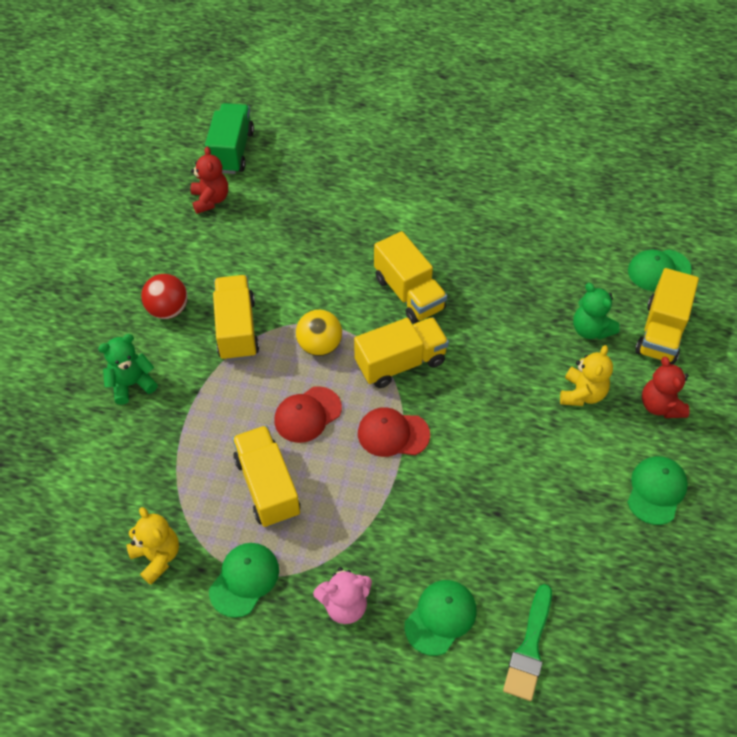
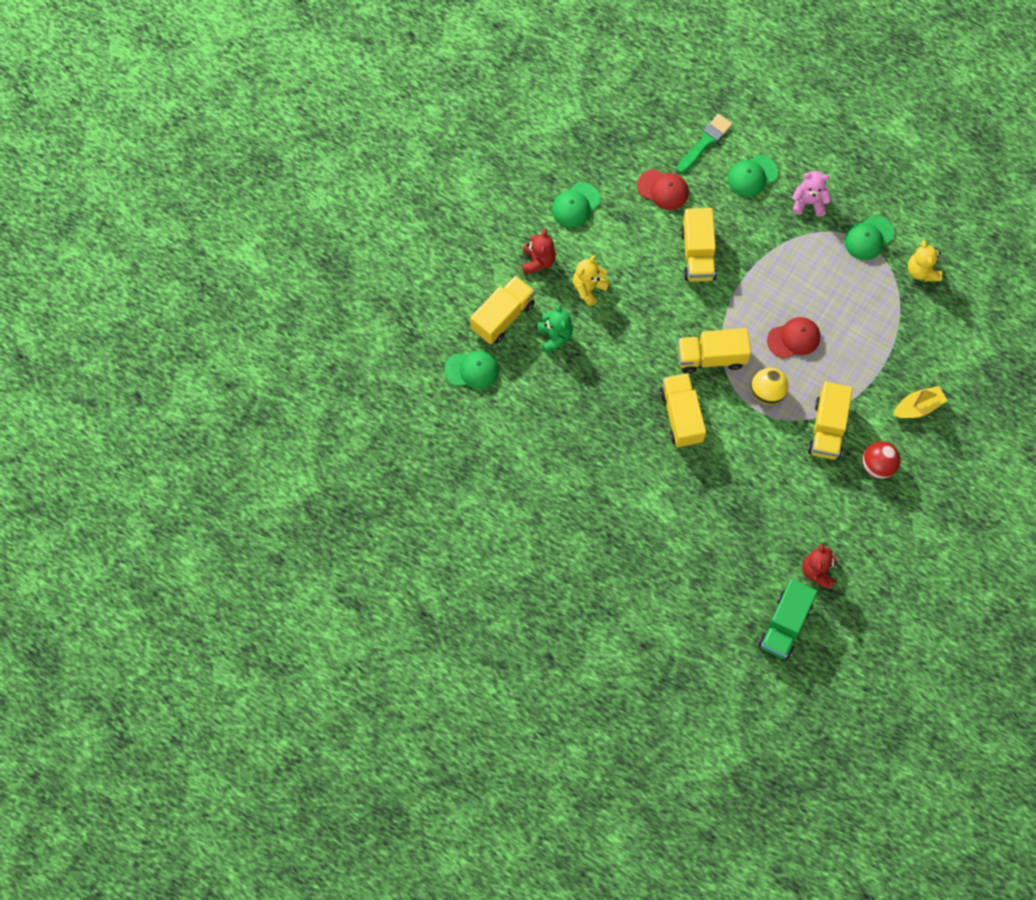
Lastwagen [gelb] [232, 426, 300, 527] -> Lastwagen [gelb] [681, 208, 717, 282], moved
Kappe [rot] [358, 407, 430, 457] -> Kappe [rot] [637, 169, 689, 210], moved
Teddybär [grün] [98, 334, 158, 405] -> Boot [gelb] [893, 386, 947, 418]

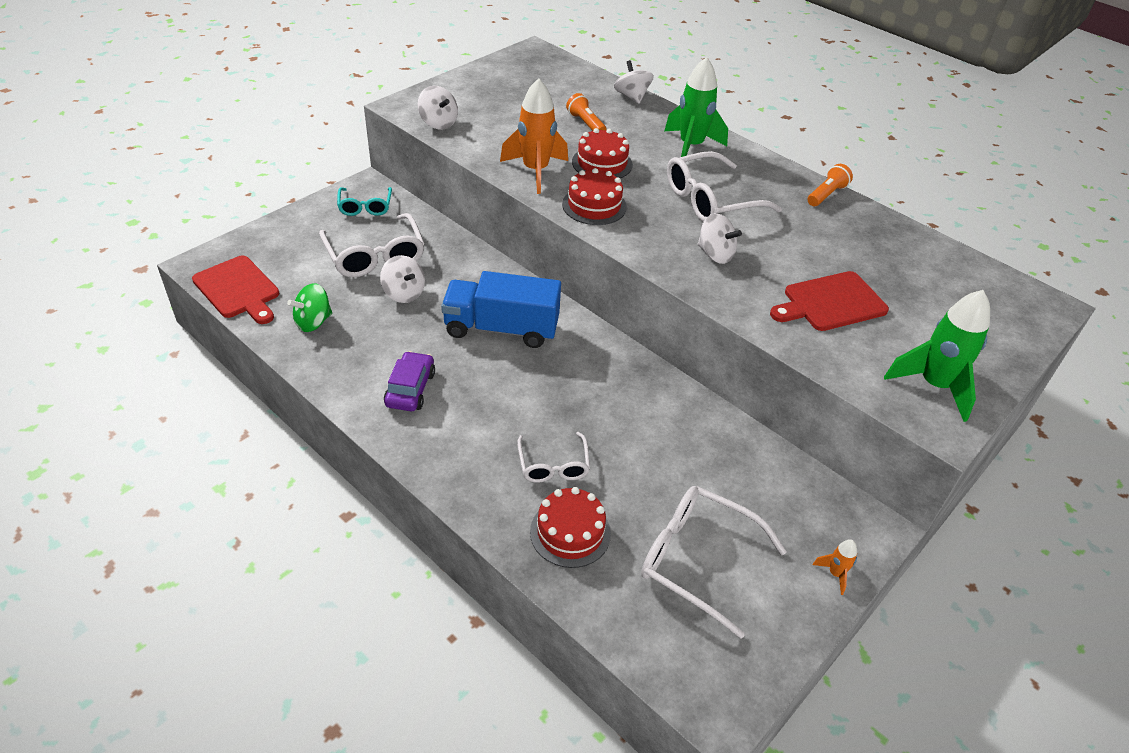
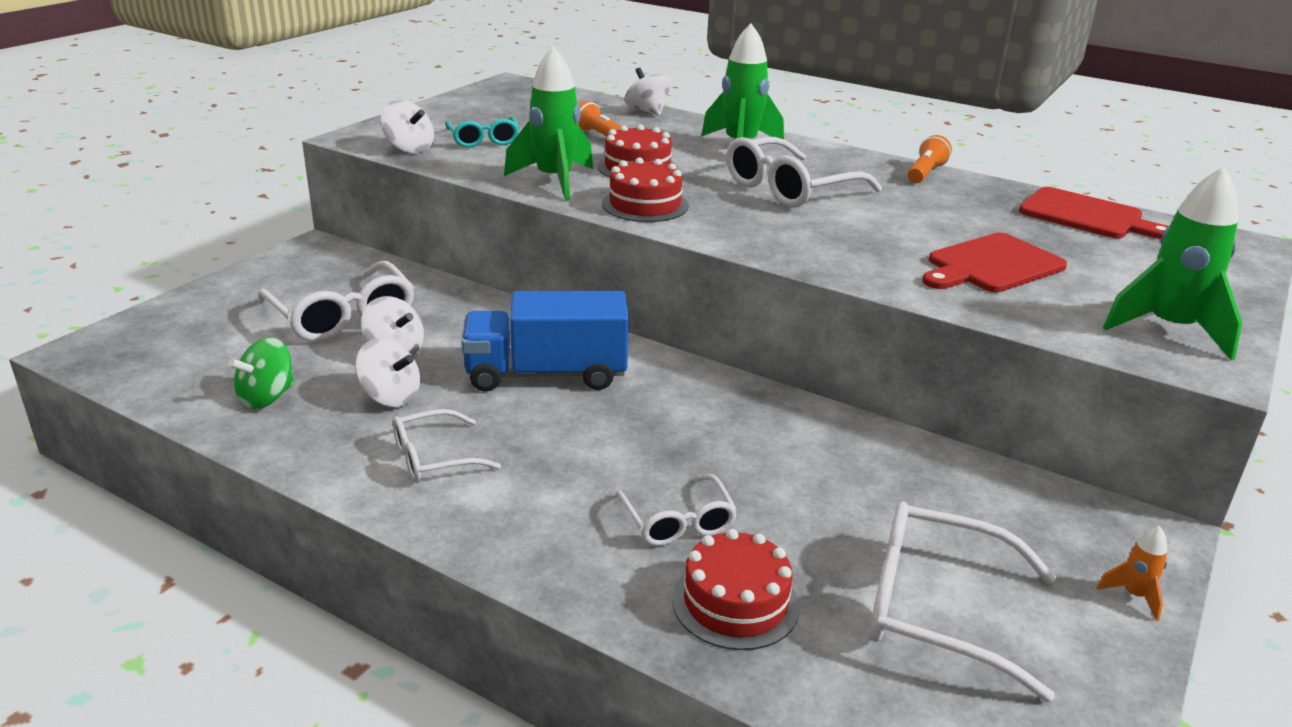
Schneidebrett [rot] [192, 256, 279, 324] -> Schneidebrett [rot] [1019, 187, 1168, 239], moved
Brille [türkis] [337, 187, 392, 216] -> Brille [türkis] [445, 117, 519, 148], moved
Kreisel [weiß] [698, 213, 742, 264] -> Kreisel [weiß] [355, 338, 420, 407], moved
Auto [lila] [384, 351, 435, 411] -> Brille [weiß] [393, 409, 501, 482]
Rakete [orange] [500, 78, 568, 194] -> Rakete [grün] [504, 46, 593, 200]

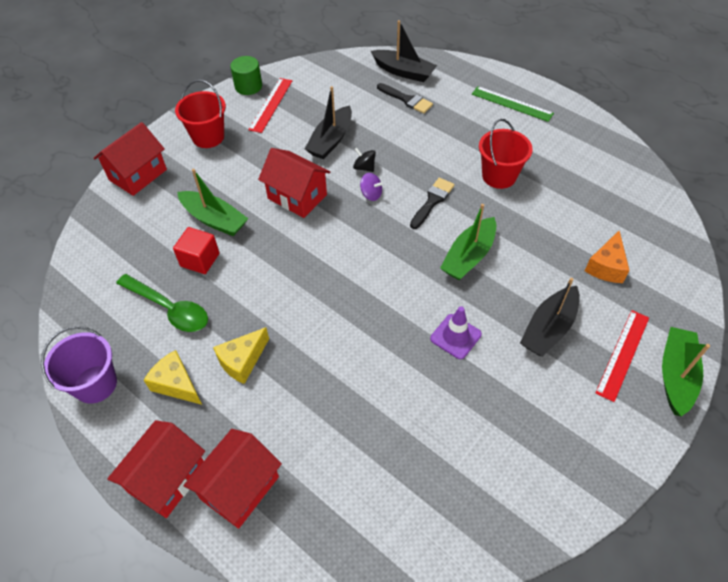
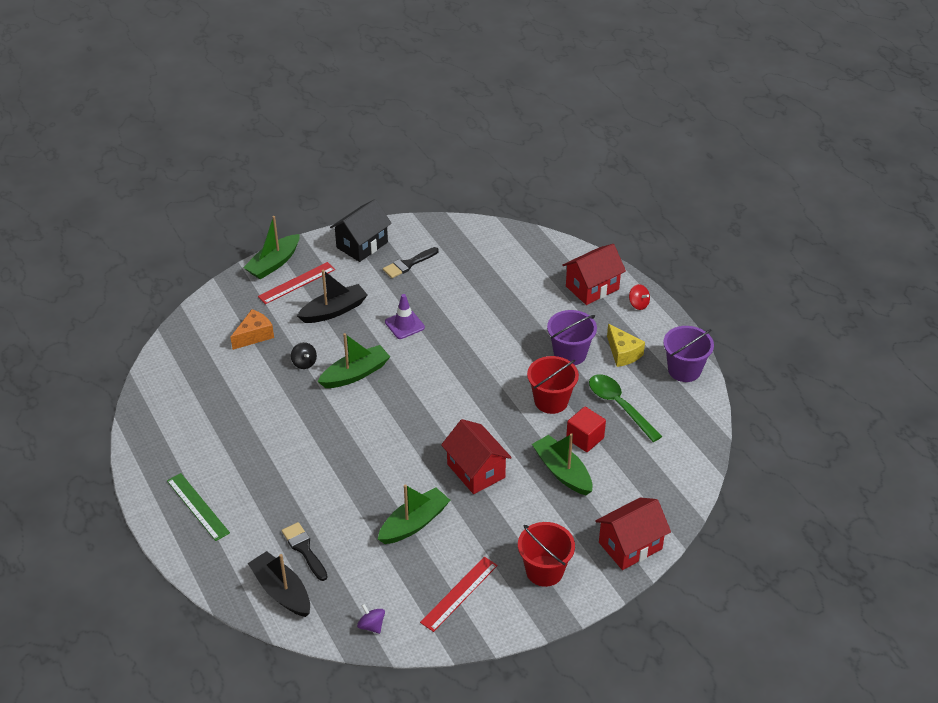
Vollzylinder [grün] [230, 56, 262, 95] -> none
none -> Haus [schwarz] [330, 199, 392, 262]
Kreisel [schwarz] [353, 148, 376, 172] -> Kreisel [schwarz] [291, 342, 317, 369], moved
Kreisel [lila] [360, 173, 383, 201] -> Kreisel [lila] [357, 604, 385, 634], moved
Pinsel [schwarz] [410, 178, 455, 229] -> Pinsel [schwarz] [383, 247, 439, 278], moved
Eimer [rot] [479, 119, 533, 189] -> Eimer [rot] [527, 356, 579, 414], moved
Haus [rot] [107, 420, 205, 518] -> Kreisel [rot] [629, 284, 650, 310]
Käse [gelb] [213, 327, 269, 384] -> Eimer [lila] [547, 310, 597, 365]
Boot [schwarz] [305, 86, 352, 159] -> Boot [grün] [378, 484, 450, 544]

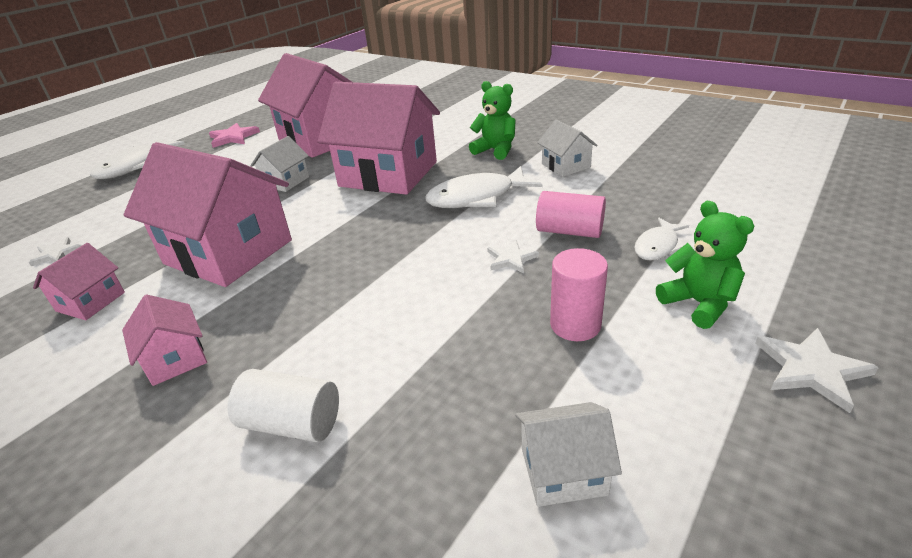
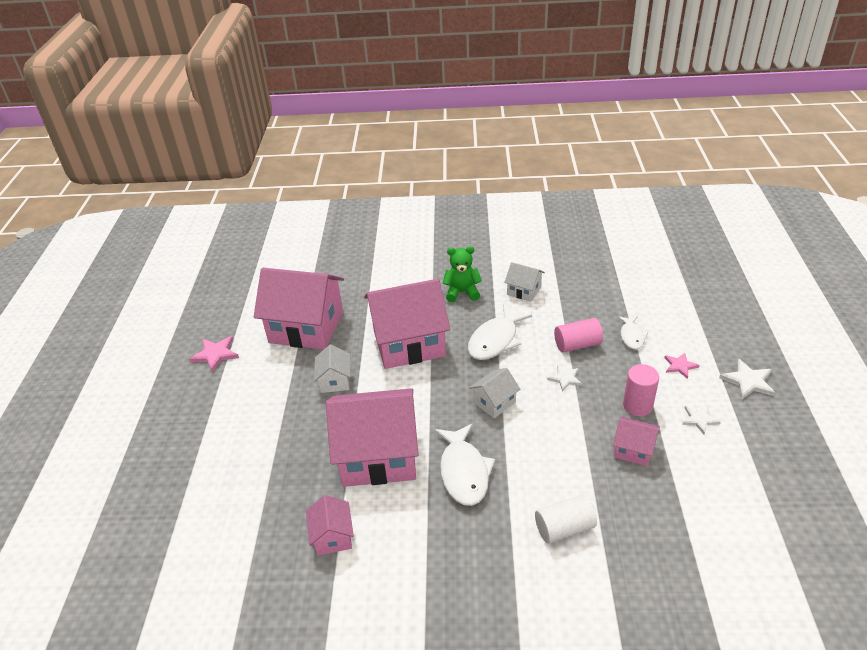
Stern [weiß] [29, 237, 82, 266] -> Stern [weiß] [682, 406, 721, 434], moved
Fisch [weiß] [90, 137, 185, 179] -> Fisch [weiß] [434, 423, 495, 506], moved
Haus [rosa] [122, 294, 207, 386] -> Haus [rosa] [613, 417, 660, 466], moved
Haus [weiß] [515, 402, 622, 507] -> Haus [weiß] [469, 368, 520, 418], moved
Teddybär [grün] [656, 201, 754, 329] -> Stern [rosa] [664, 353, 700, 379]

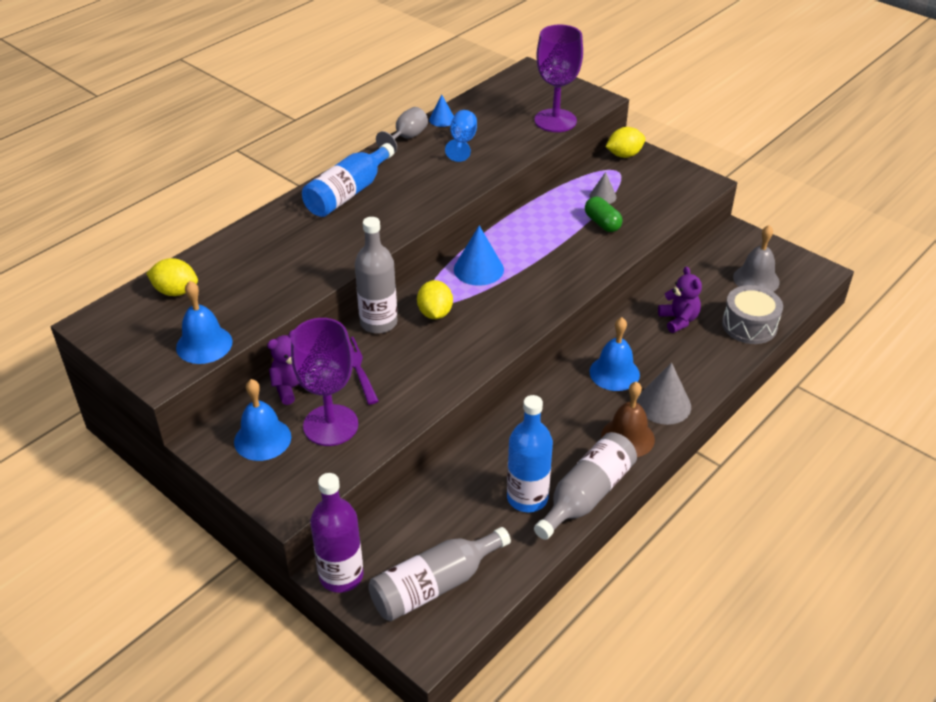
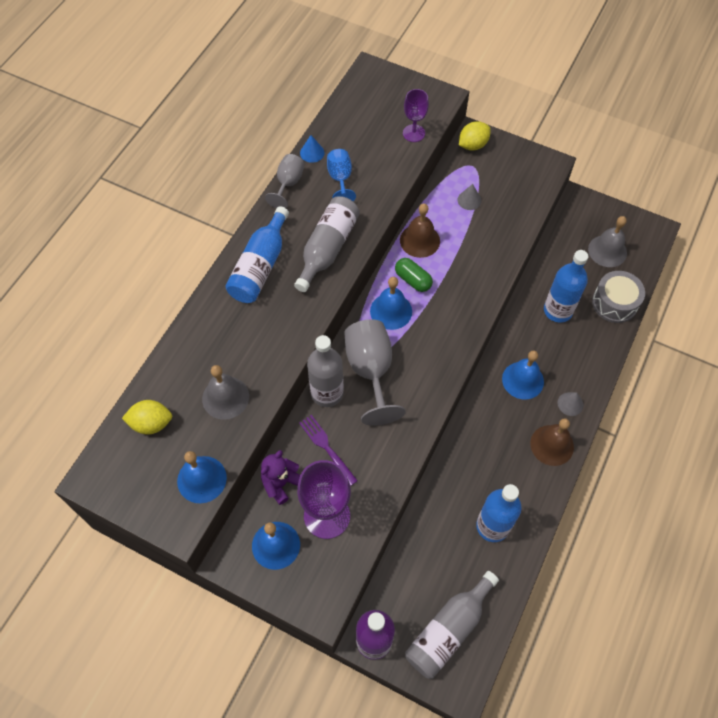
none -> Glocke [grau] [202, 365, 249, 420]
none -> Glocke [braun] [400, 203, 440, 258]
Flasche [grau] [534, 432, 637, 540] -> Flasche [grau] [294, 196, 360, 292], moved
Kapsel [grün] [585, 197, 623, 232] -> Kapsel [grün] [395, 258, 433, 292], moved
Zitrone [gelb] [417, 280, 453, 319] -> Kelch [grau] [345, 319, 406, 426]
Kegel [blau] [454, 226, 504, 286] -> Glocke [blau] [370, 277, 412, 330]
Teddybär [lila] [658, 267, 702, 333] -> Flasche [blau] [544, 250, 588, 323]
Kelch [lila] [534, 25, 583, 132] -> Kelch [lila] [403, 89, 429, 142], x0.58
Kegel [grau] [637, 362, 691, 425] -> Kegel [grau] [558, 392, 583, 416], x0.58

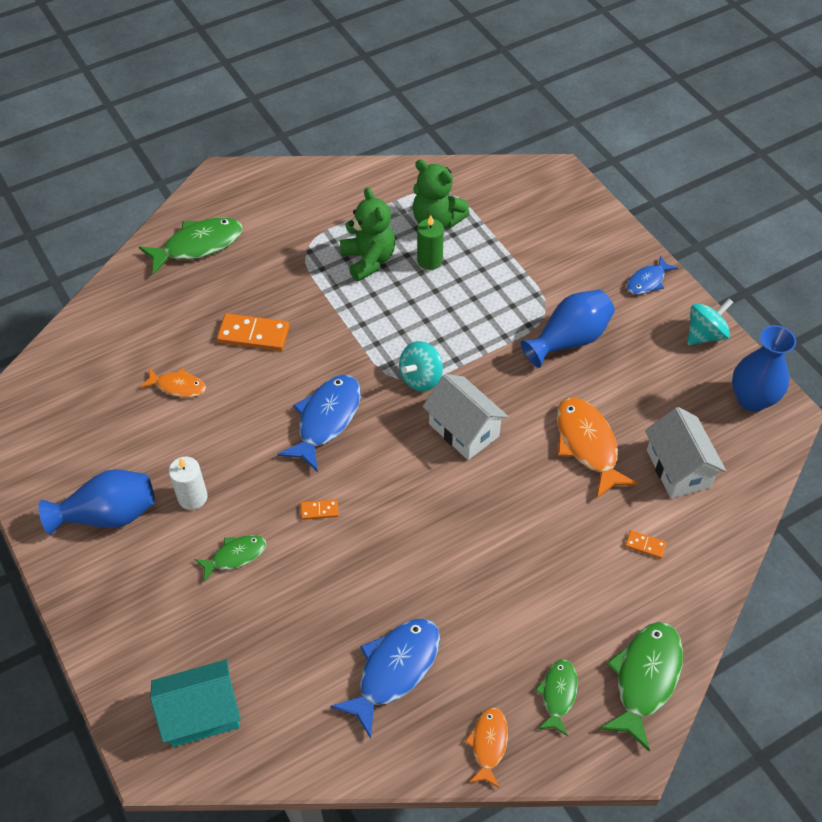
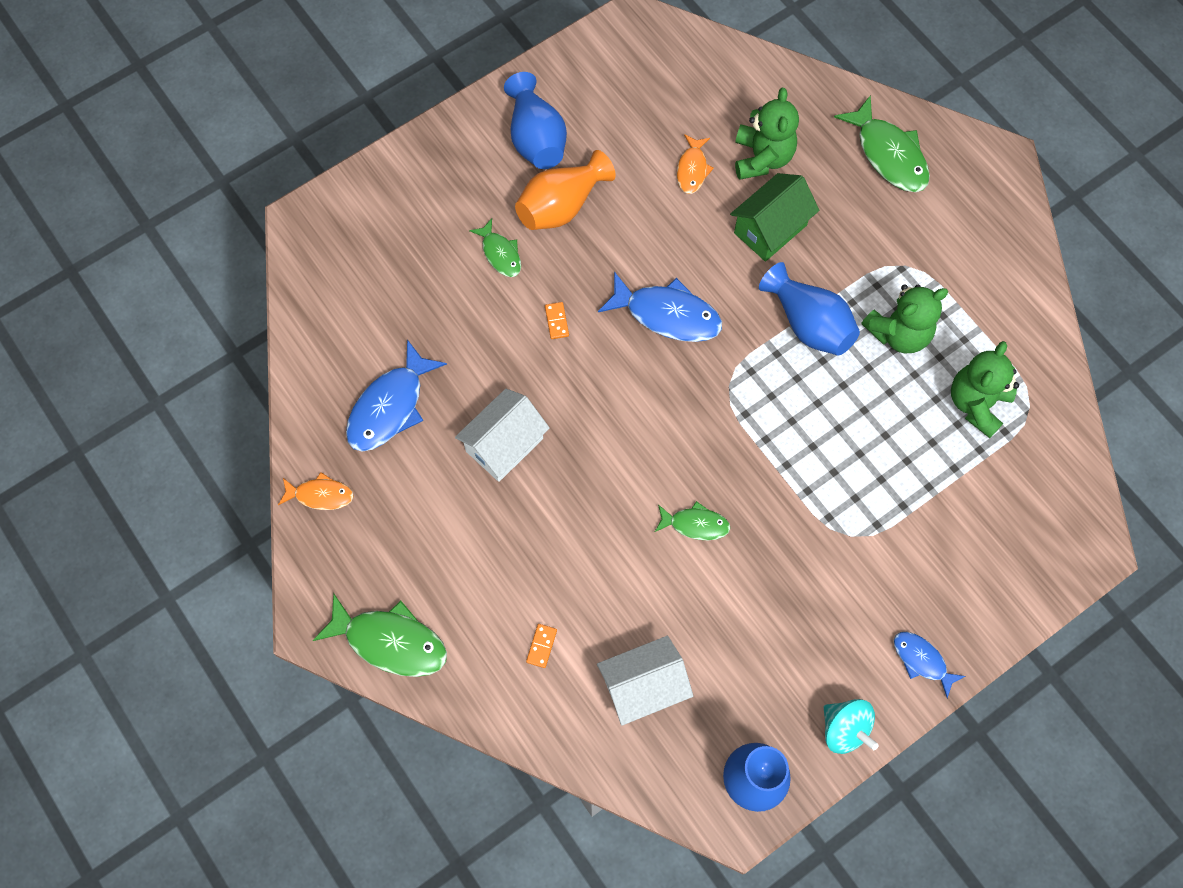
Haus [türkis] [150, 659, 241, 747] -> none
Kreisel [türkis] [399, 341, 443, 391] -> none
Kerze [grün] [417, 215, 444, 270] -> none
Fisch [orange] [557, 398, 639, 499] -> none
none -> Teddybär [grün] [735, 88, 799, 180]
Haus [weiß] [423, 374, 508, 460] -> Haus [weiß] [455, 389, 550, 482], moved
Vase [blau] [521, 289, 615, 368] -> Vase [blau] [759, 262, 860, 355], moved
Fisch [grün] [535, 659, 578, 736] -> Fisch [grün] [655, 501, 731, 540], moved
Kerze [weiß] [169, 457, 208, 510] -> Vase [orange] [515, 150, 616, 230]
Dominostein [orange] [217, 313, 290, 351] -> Haus [grün] [730, 173, 819, 262]
Fisch [blau] [330, 618, 440, 739] -> Fisch [blau] [346, 339, 447, 452], 90 degrees clockwise

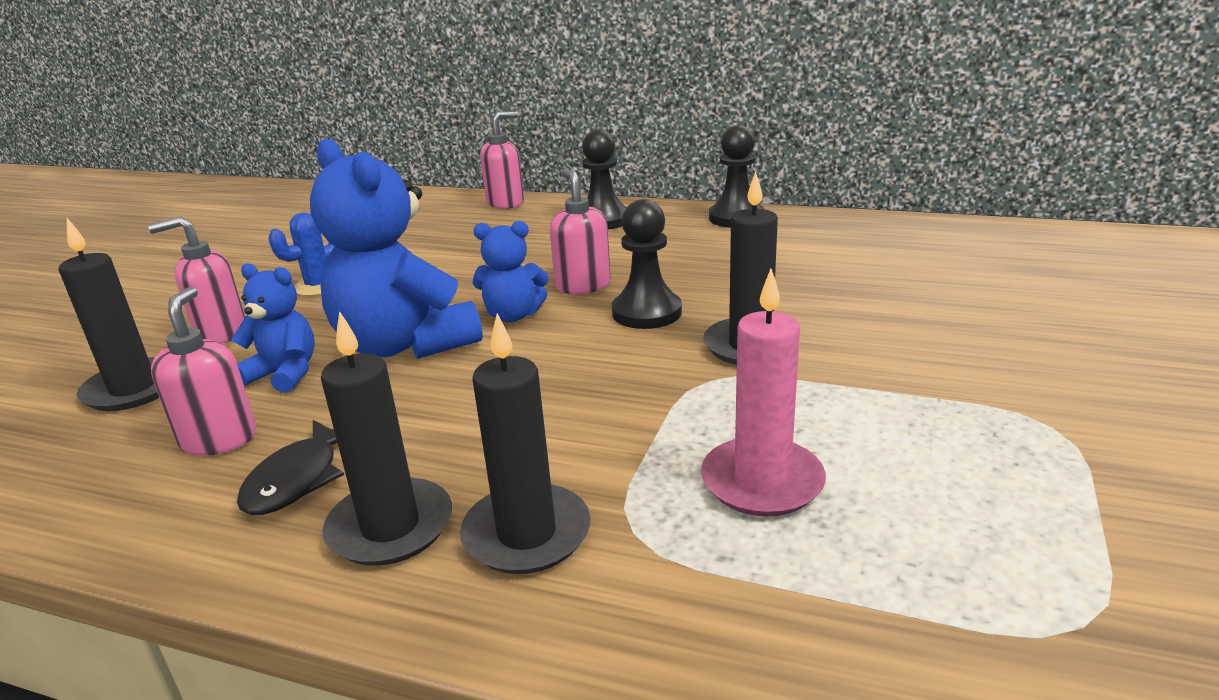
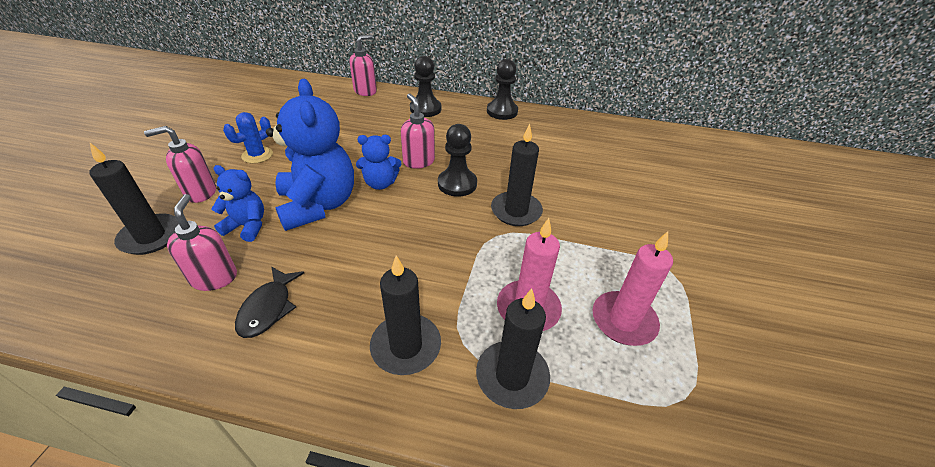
none -> Kerze [rosa] [592, 231, 673, 346]
Kerze [schwarz] [321, 311, 452, 566] -> Kerze [schwarz] [476, 289, 550, 409], moved
Teddybär [blau] [310, 138, 483, 359] -> Teddybär [blau] [266, 79, 354, 231], 150 degrees counterclockwise

